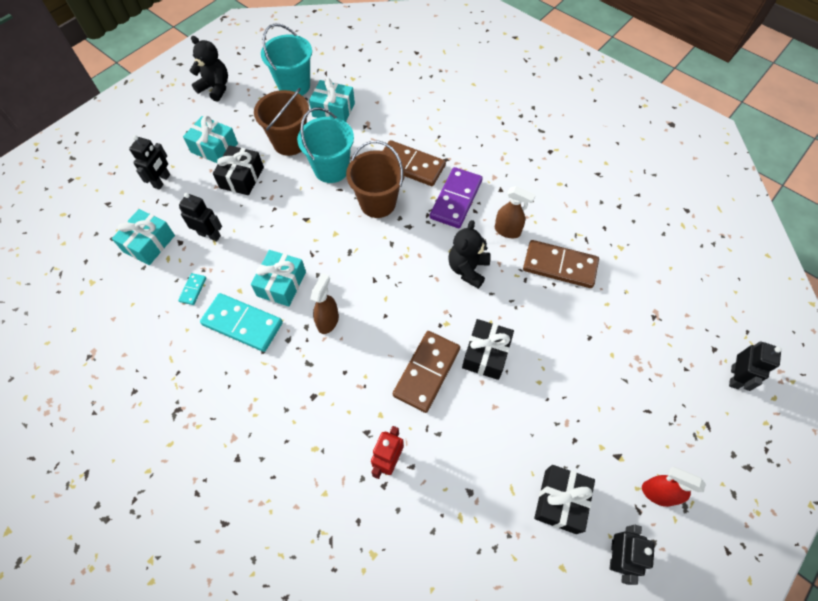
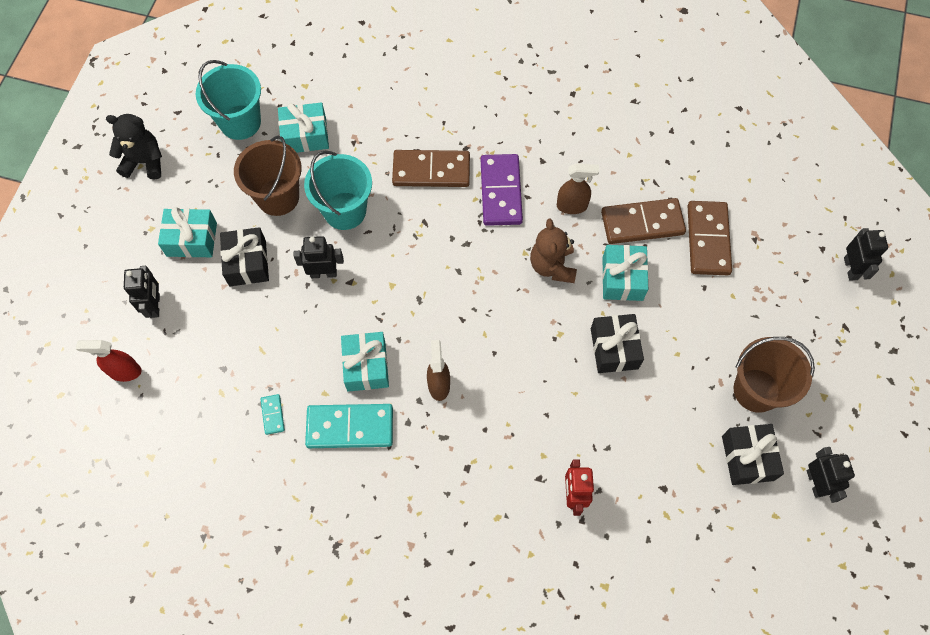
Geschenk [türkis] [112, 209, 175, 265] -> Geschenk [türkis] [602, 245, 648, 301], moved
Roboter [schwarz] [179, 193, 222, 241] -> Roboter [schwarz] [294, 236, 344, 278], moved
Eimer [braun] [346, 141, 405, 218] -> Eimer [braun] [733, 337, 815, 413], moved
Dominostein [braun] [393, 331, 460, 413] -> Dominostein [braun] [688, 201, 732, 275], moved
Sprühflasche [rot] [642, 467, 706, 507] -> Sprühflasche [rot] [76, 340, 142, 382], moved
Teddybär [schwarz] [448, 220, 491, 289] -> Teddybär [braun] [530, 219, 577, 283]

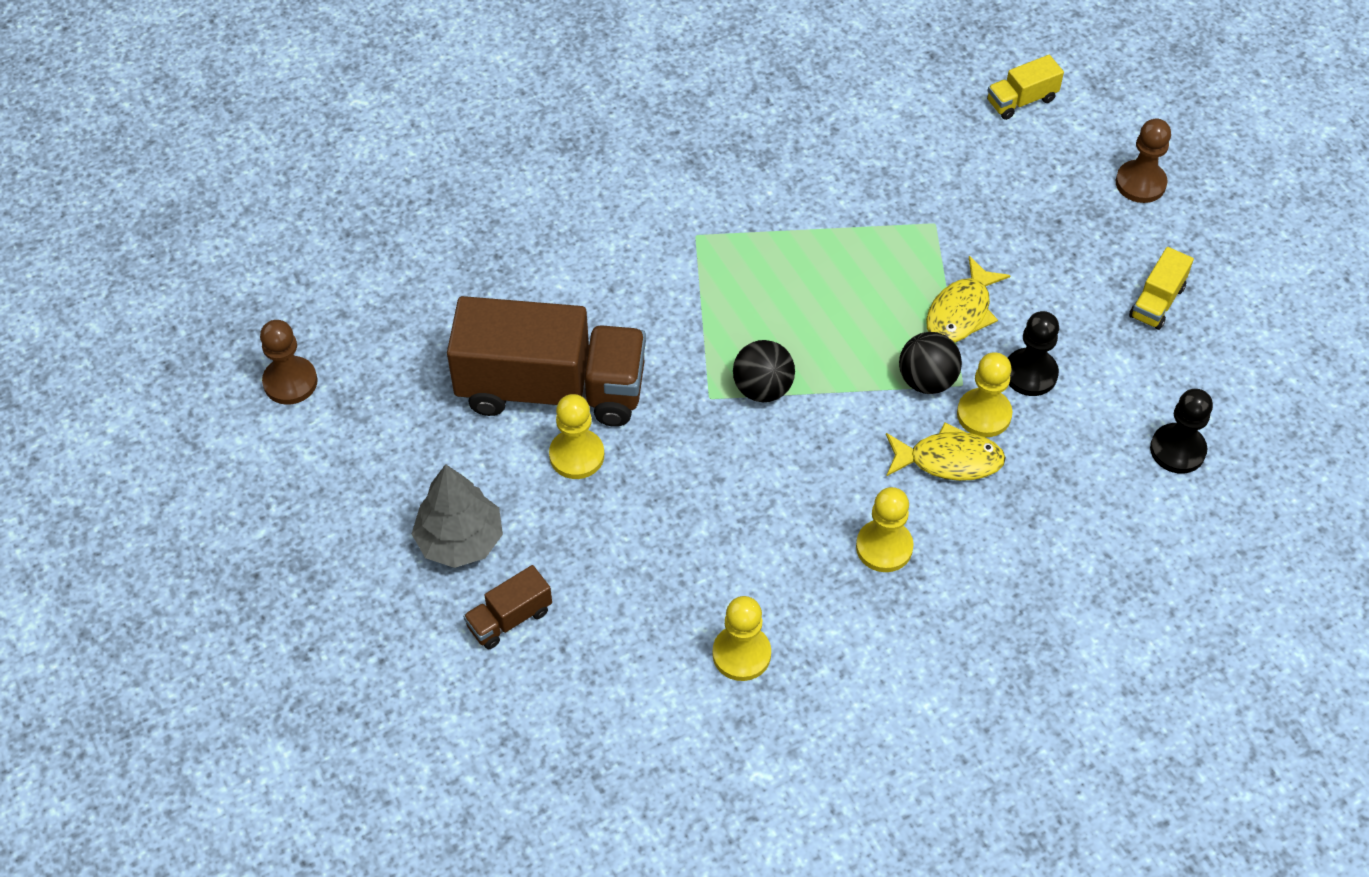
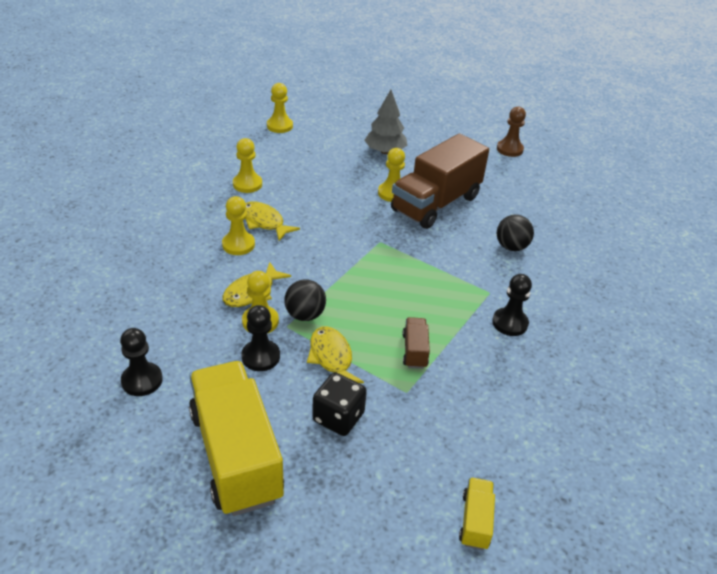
Bauer [braun] [1116, 118, 1171, 203] -> none
none -> Fisch [gelb] [245, 201, 300, 241]
none -> Bauer [gelb] [267, 83, 293, 133]
none -> Spielwürfel [schwarz] [312, 372, 367, 436]
none -> Bauer [schwarz] [492, 274, 532, 336]
Lastwagen [braun] [463, 565, 552, 649] -> Lastwagen [braun] [402, 317, 430, 369], moved
Ball [schwarz] [733, 340, 795, 402] -> Ball [schwarz] [497, 215, 534, 251], moved
Lastwagen [gelb] [1129, 247, 1194, 330] -> Lastwagen [gelb] [189, 361, 284, 516], x2.34

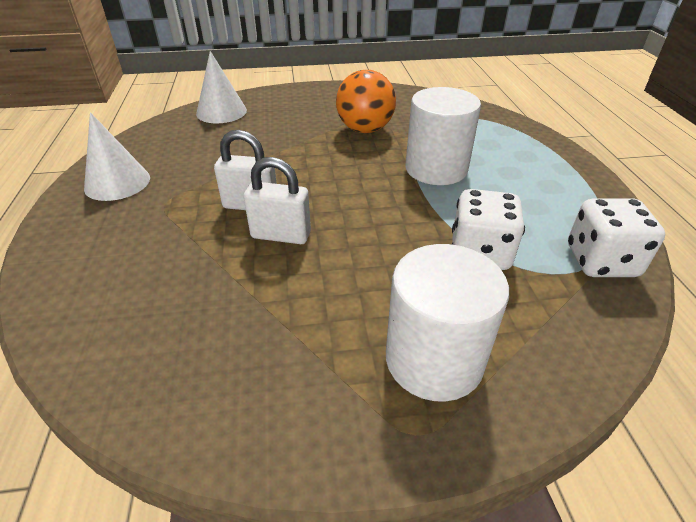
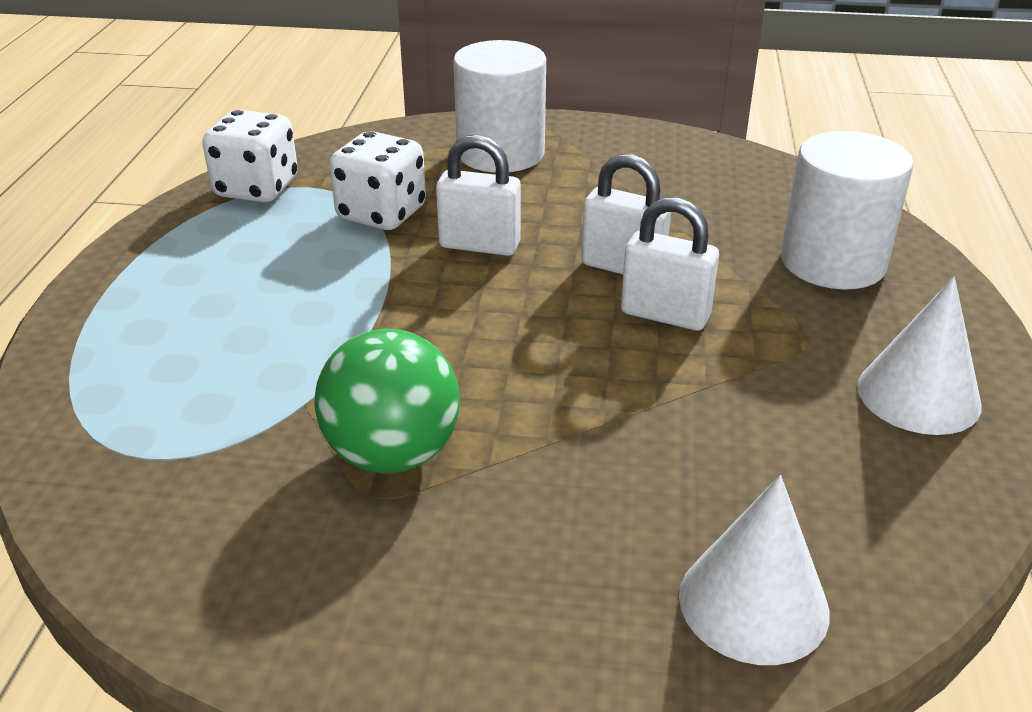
none -> Vorhängeschloss [weiß] [436, 135, 521, 256]
Vollzylinder [weiß] [405, 87, 481, 185] -> Vollzylinder [weiß] [781, 131, 914, 289], moved
Ball [orange] [336, 70, 396, 133] -> Ball [grün] [314, 329, 460, 473]

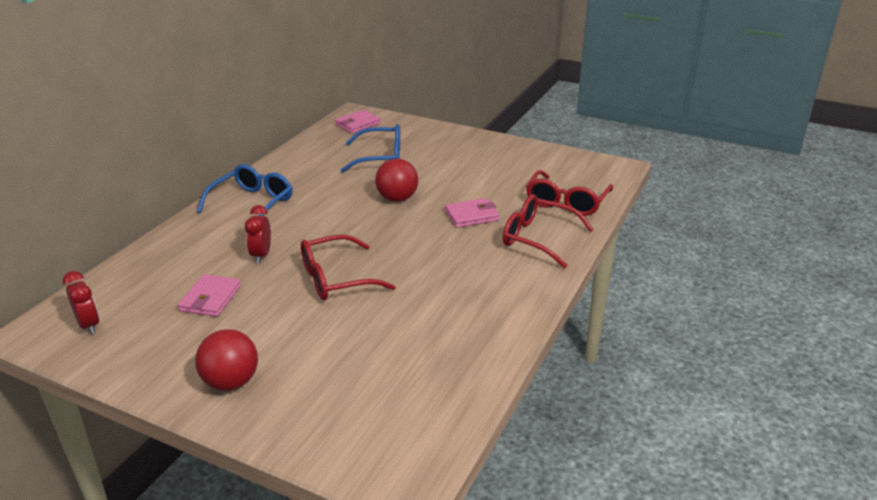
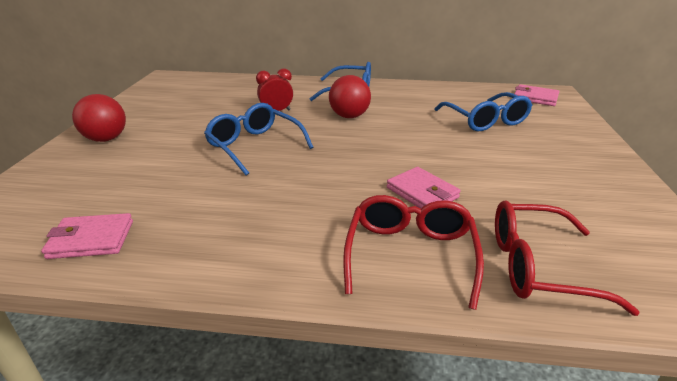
Wecker [rot] [62, 271, 99, 335] -> none
Geldbörse [rosa] [178, 274, 241, 317] -> Geldbörse [rosa] [41, 213, 133, 259], moved
Ball [rot] [375, 158, 418, 202] -> Ball [rot] [329, 75, 371, 118], moved
Brille [rot] [301, 234, 396, 300] -> Brille [blau] [204, 103, 314, 175]

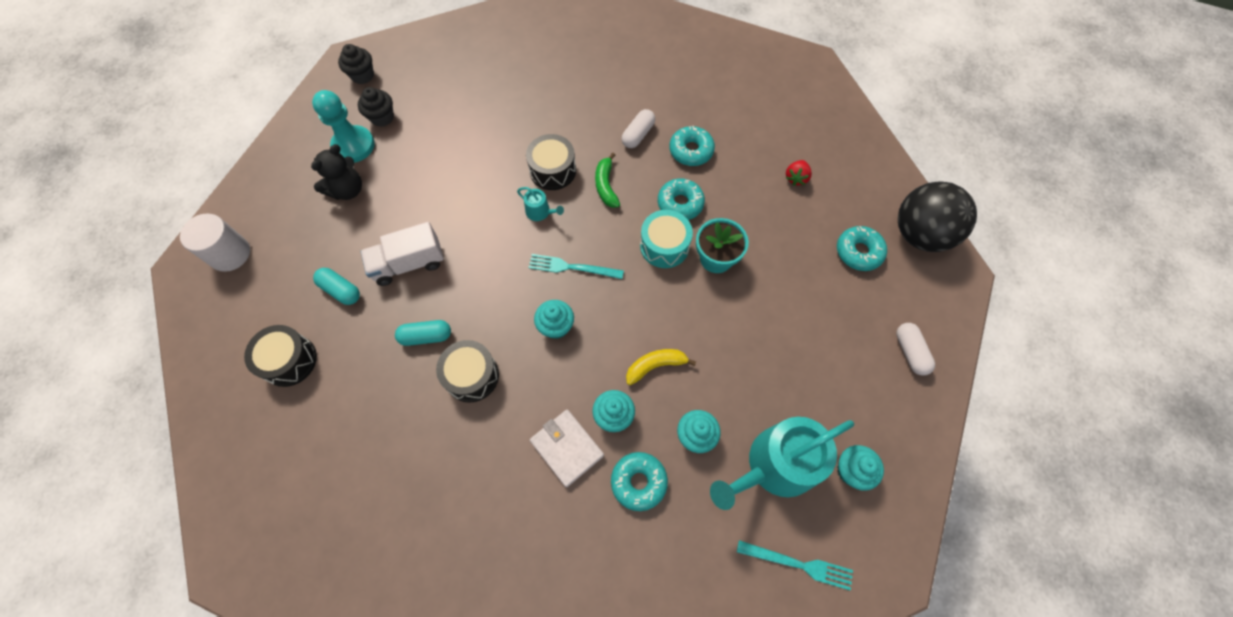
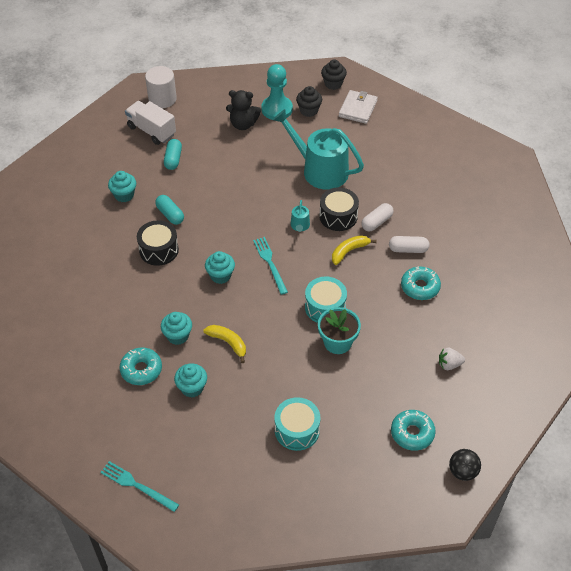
Trommel [schwarz] [244, 325, 317, 387] -> none
Donut [türkis] [658, 178, 705, 220] -> none
none -> Trommel [türkis] [274, 397, 320, 451]
Lastwagen [weiß] [360, 222, 444, 286] -> Lastwagen [weiß] [125, 101, 176, 145], moved
Geldbörse [weiß] [530, 410, 604, 487] -> Geldbörse [weiß] [339, 90, 378, 124], moved
Gießkanne [türkis] [710, 417, 854, 510] -> Gießkanne [türkis] [273, 109, 364, 190], moved
Muffin [türkis] [837, 445, 884, 491] -> Muffin [türkis] [108, 171, 136, 203], moved
Kapsel [weiß] [896, 323, 935, 376] -> Kapsel [weiß] [361, 203, 393, 231], moved
Banane [grün] [595, 153, 620, 208] -> Banane [gelb] [332, 235, 377, 265]
Erdbeere [rot] [786, 160, 812, 186] -> Erdbeere [weiß] [439, 348, 465, 370]
Gabel [türkis] [737, 540, 853, 591] -> Gabel [türkis] [100, 461, 179, 512], 135 degrees clockwise
Ball [schwarz] [898, 181, 977, 252] -> Ball [schwarz] [449, 449, 481, 481], x0.49

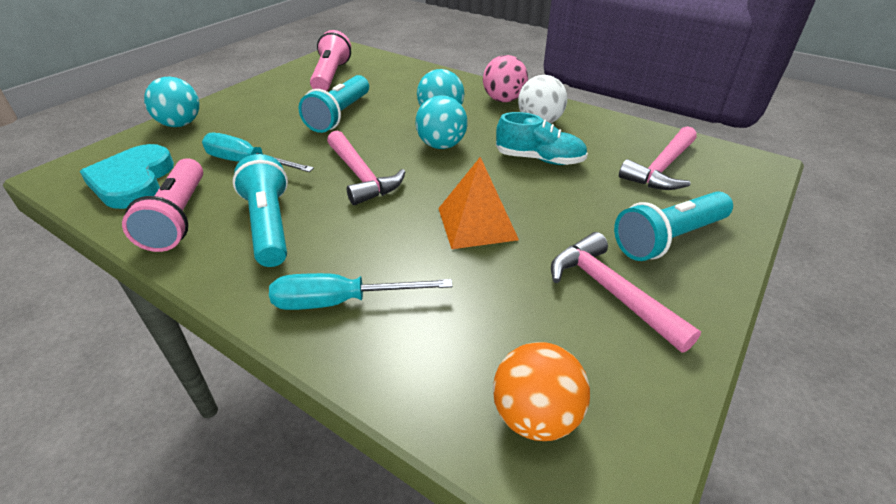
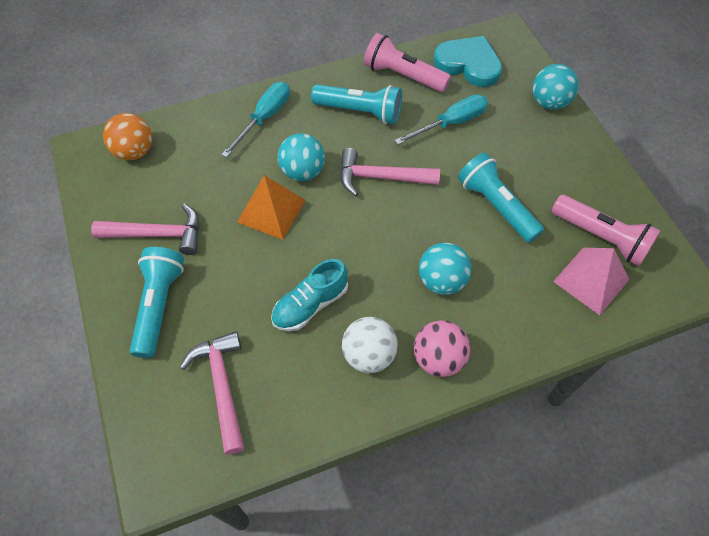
none -> Pyramide [rosa] [553, 248, 629, 315]
Ball [türkis] [416, 96, 468, 149] -> Ball [türkis] [278, 133, 325, 181], moved

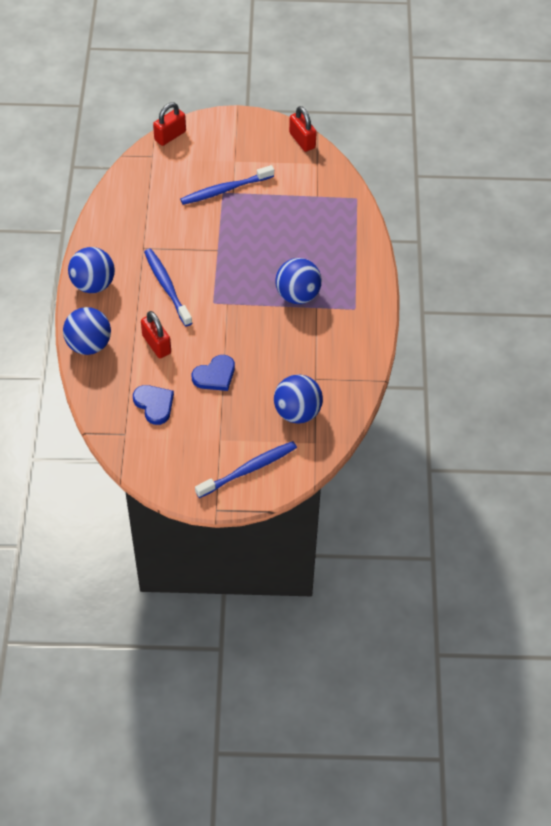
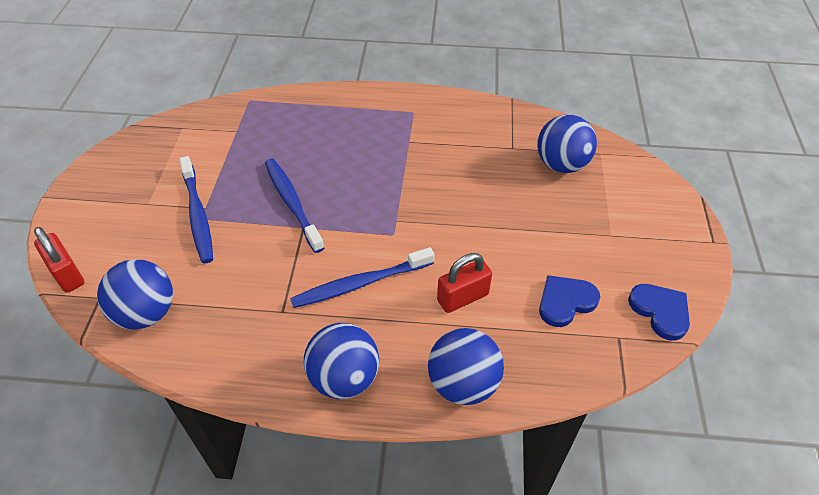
Vorhängeschloss [rot] [289, 106, 317, 152] -> none
Herz [blau] [192, 355, 235, 391] -> Herz [blau] [628, 284, 690, 340], moved
Zahnbürste [blau] [195, 441, 297, 498] -> Zahnbürste [blau] [265, 159, 324, 253], moved
Ball [blau] [276, 258, 322, 304] -> Ball [blau] [97, 259, 173, 329], moved

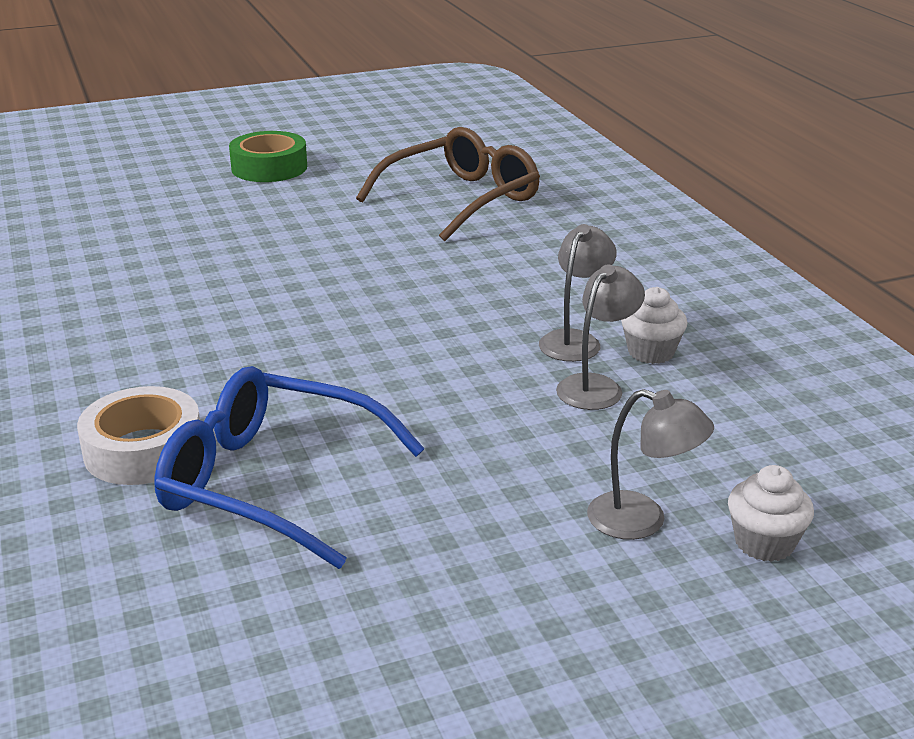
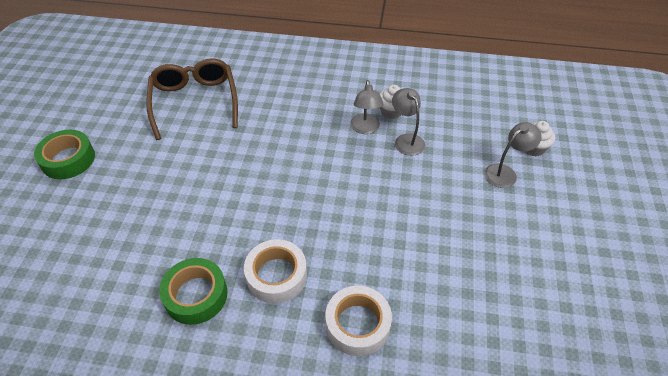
Brille [blau] [154, 366, 425, 569] -> none
none -> Klebeband [grün] [159, 258, 227, 325]
none -> Klebeband [weiß] [244, 239, 307, 304]
Lampe [grau] [539, 224, 617, 362] -> Lampe [grau] [351, 80, 383, 134], 150 degrees counterclockwise

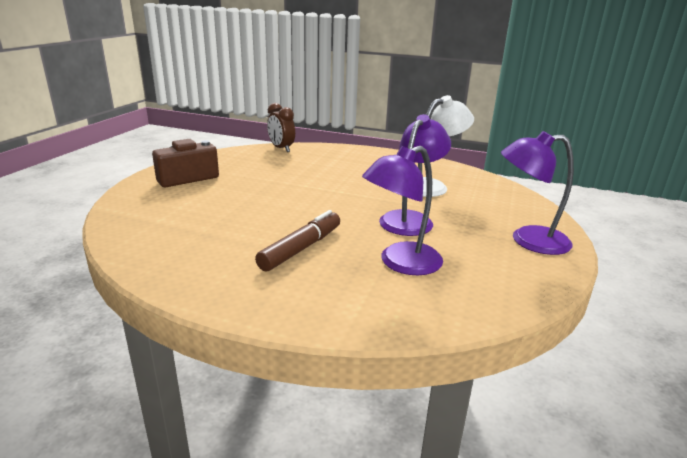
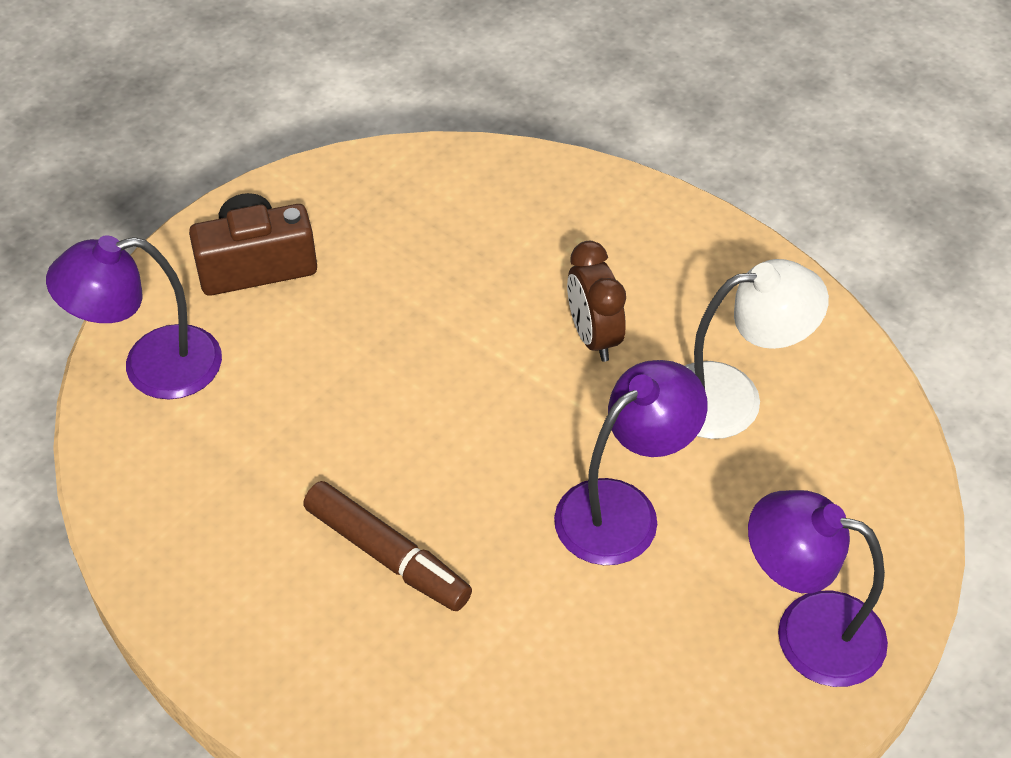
Wecker [braun] [267, 103, 295, 152] -> Wecker [braun] [567, 241, 626, 362], moved
Lampe [lila] [362, 146, 443, 275] -> Lampe [lila] [46, 235, 222, 399], moved
Filzstift [braun] [255, 210, 340, 272] -> Filzstift [braun] [303, 481, 472, 611], 75 degrees clockwise

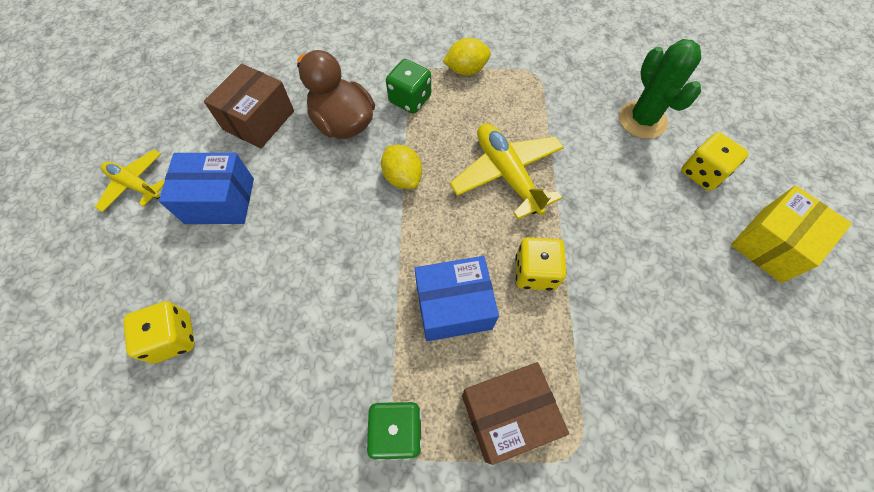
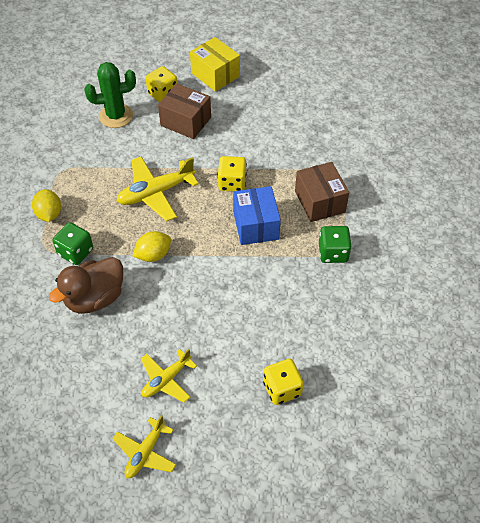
Schachtel [braun] [204, 63, 294, 148] -> Schachtel [braun] [158, 83, 211, 139], moved
Schachtel [blau] [159, 153, 254, 224] -> Flugzeug [gelb] [141, 349, 197, 403]

